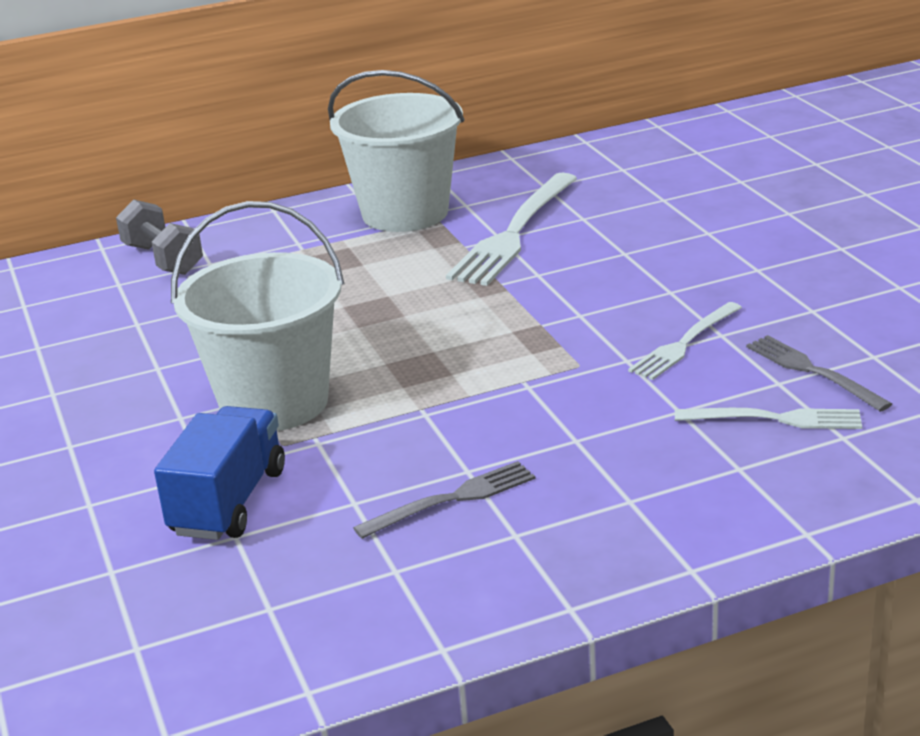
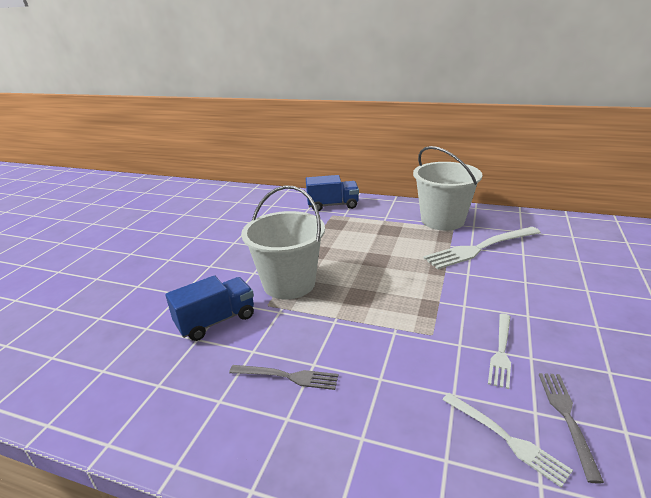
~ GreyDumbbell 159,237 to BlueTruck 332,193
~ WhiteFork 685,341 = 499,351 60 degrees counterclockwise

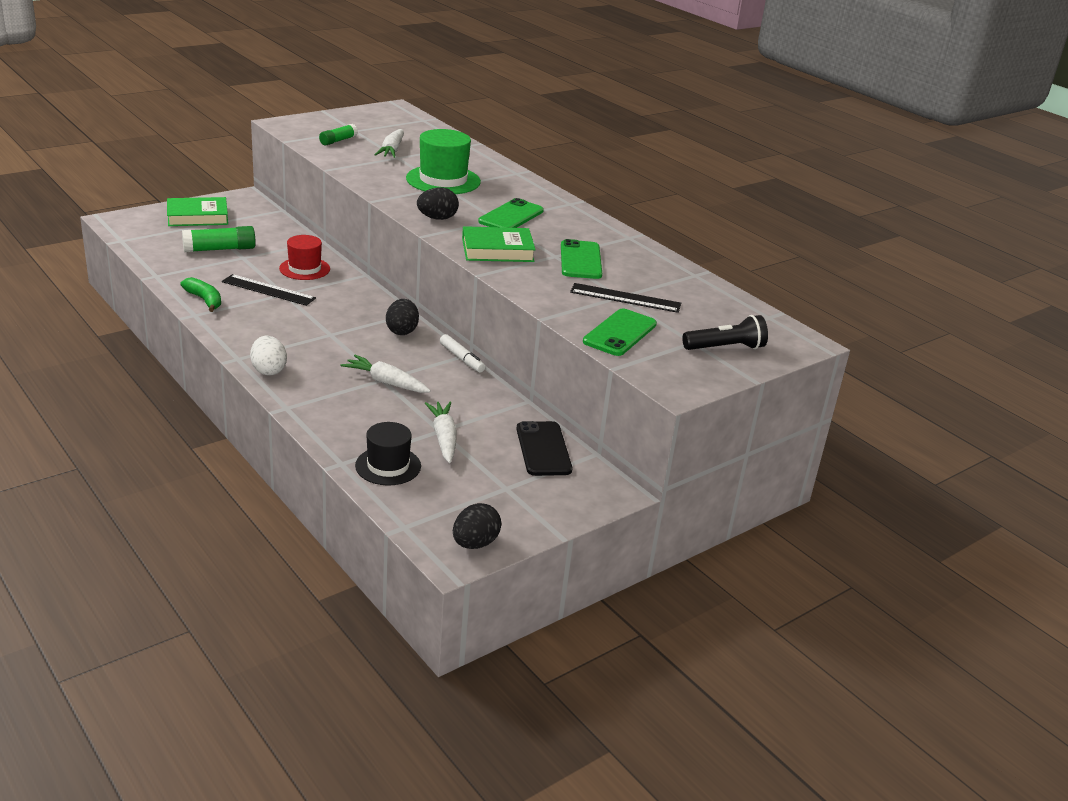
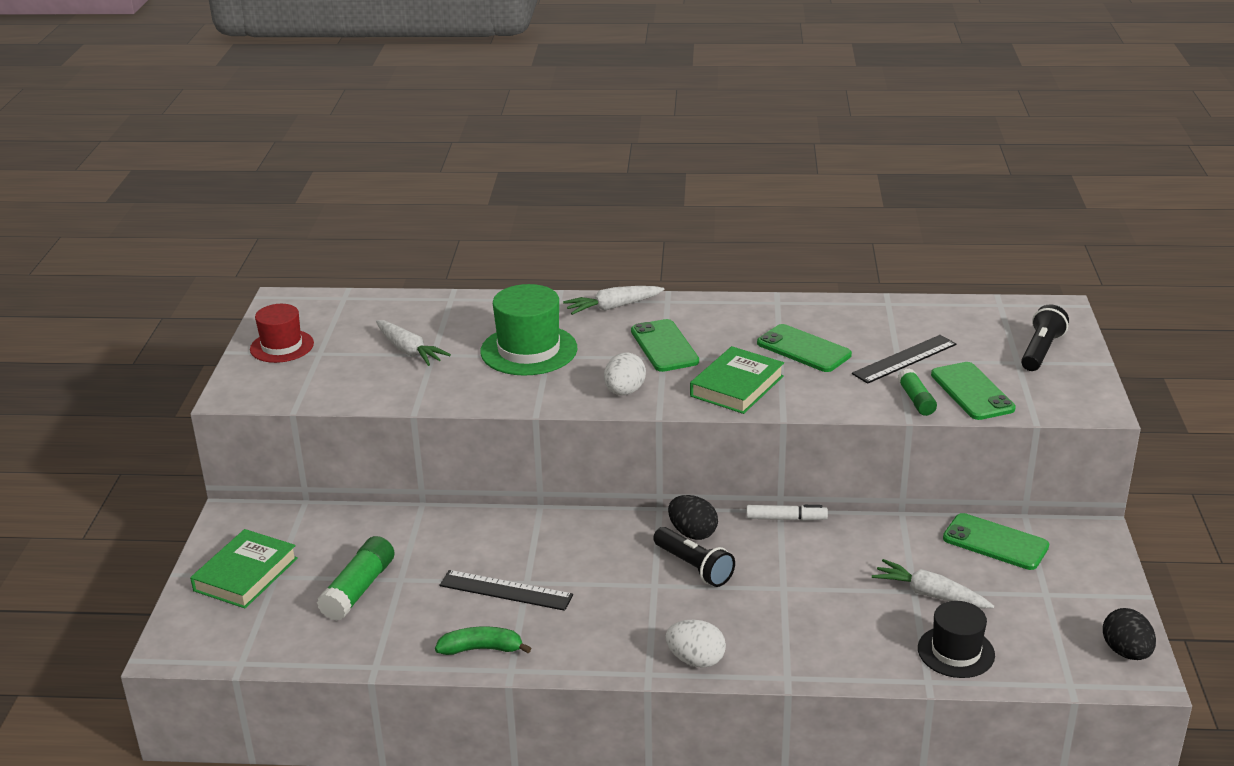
~ RedHat 304,257 to 282,333
~ BlackRuler 269,290 = 506,590 45 degrees clockwise
~ WhiteCarrot 386,374 to 614,300
~ BlackEgg 438,203 to WhiteEgg 625,373
+ BlackFlashlight 694,557
~ GreenGlueStick 338,134 to 917,392
~ BlackPhone 544,448 to GreenPhone 996,541

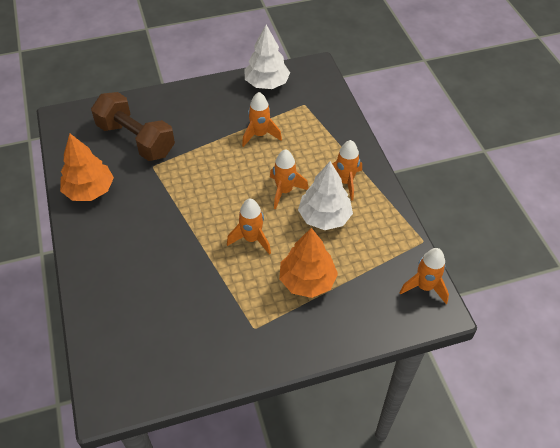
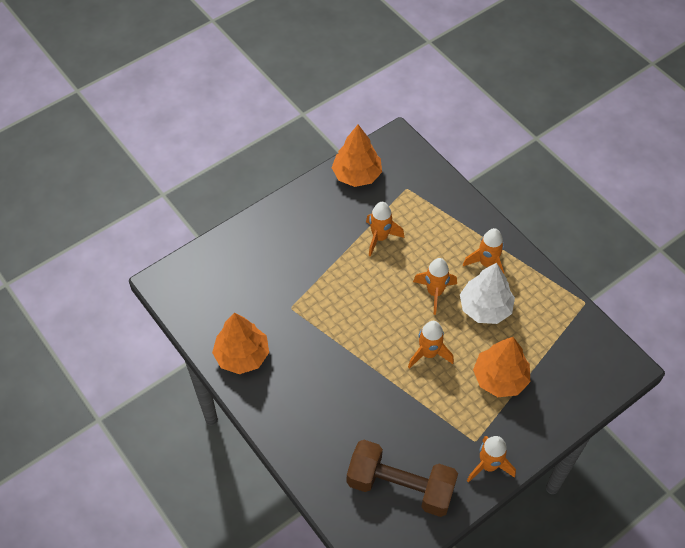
~ WhiteTree 267,57 to OrangeTree 357,156
~ BrownDumbbell 133,126 to 402,478
~ OrangeRocket 424,276 to 491,459

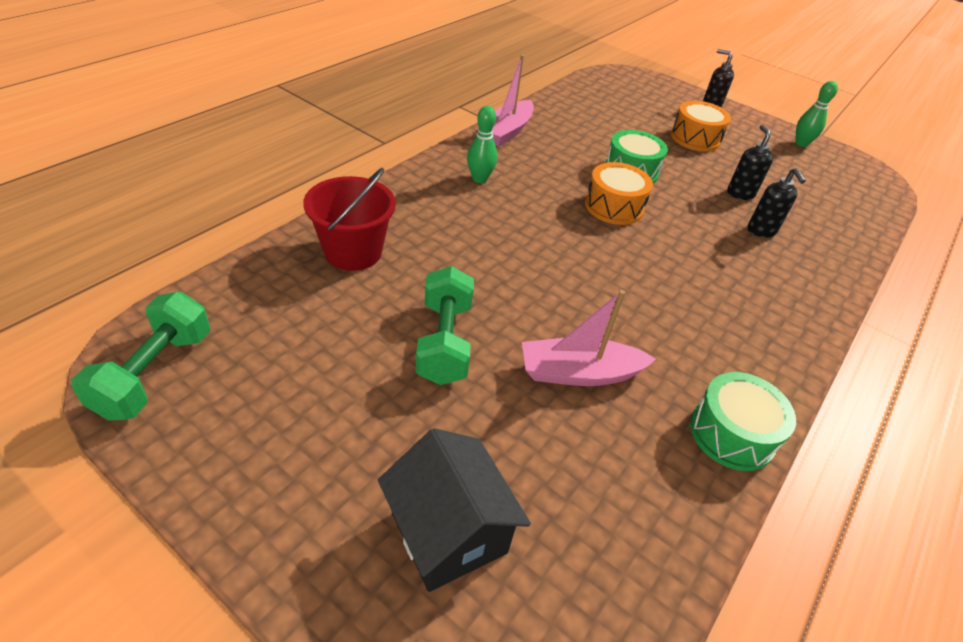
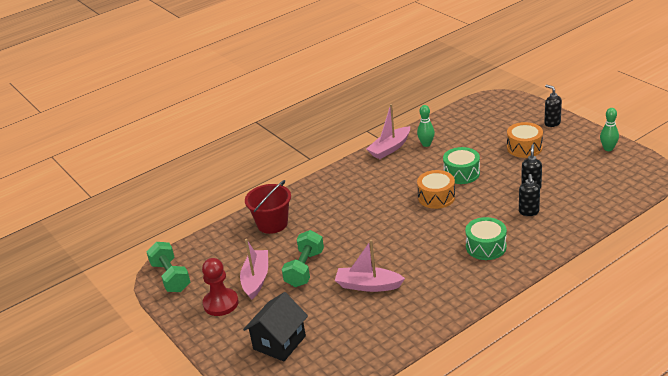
~ GreenDumbbell 141,356 = 168,267 60 degrees counterclockwise
+ RedPawn 220,287
+ PinkBoat 254,269
~ BlackHouse 454,510 = 275,326 45 degrees clockwise
~ GreenBowlingPin 482,144 to 426,126
~ GreenDrum 743,421 to 486,238

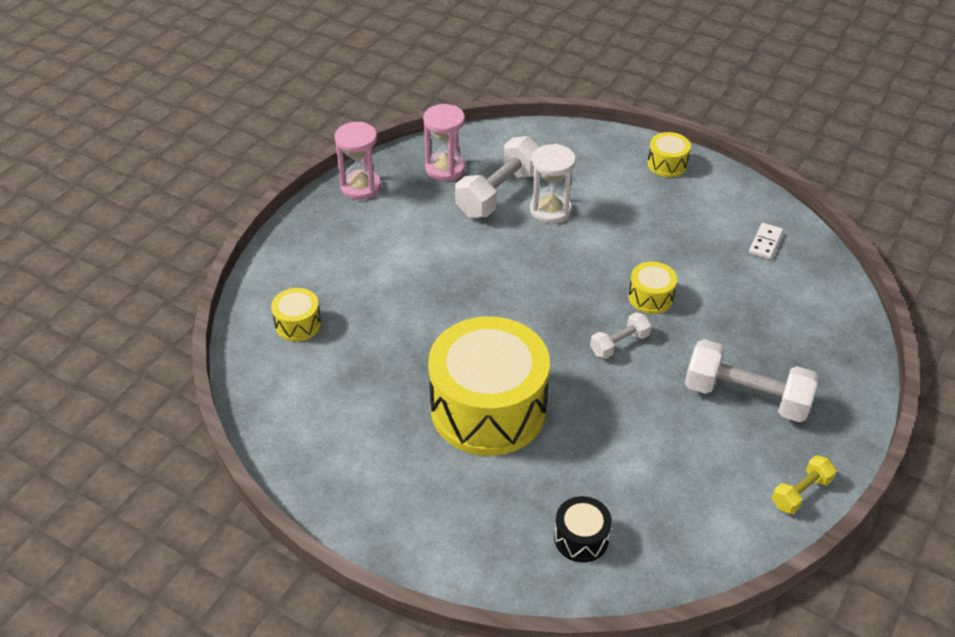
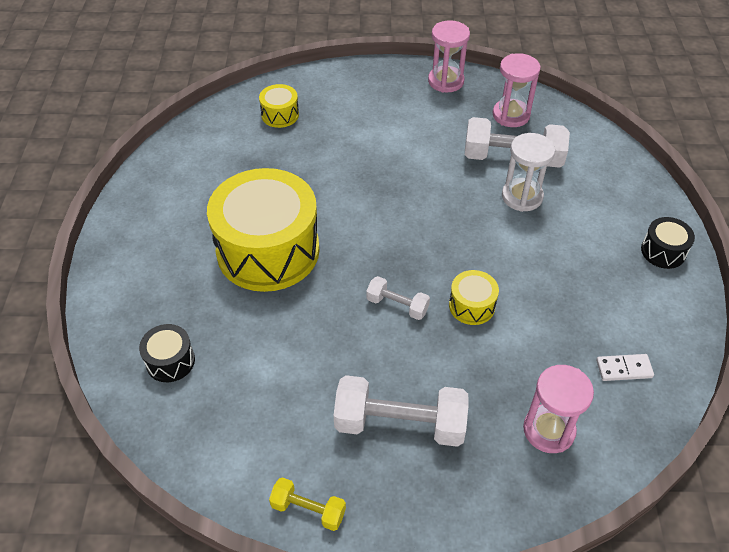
~ WhiteDumbbell 752,380 = 401,411 75 degrees counterclockwise
+ PinkHourglass 558,409
~ YellowDrum 669,154 to BlackDrum 668,243

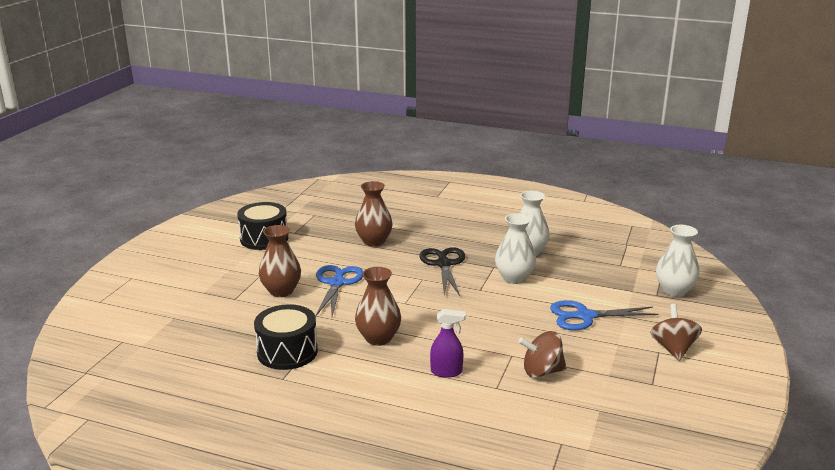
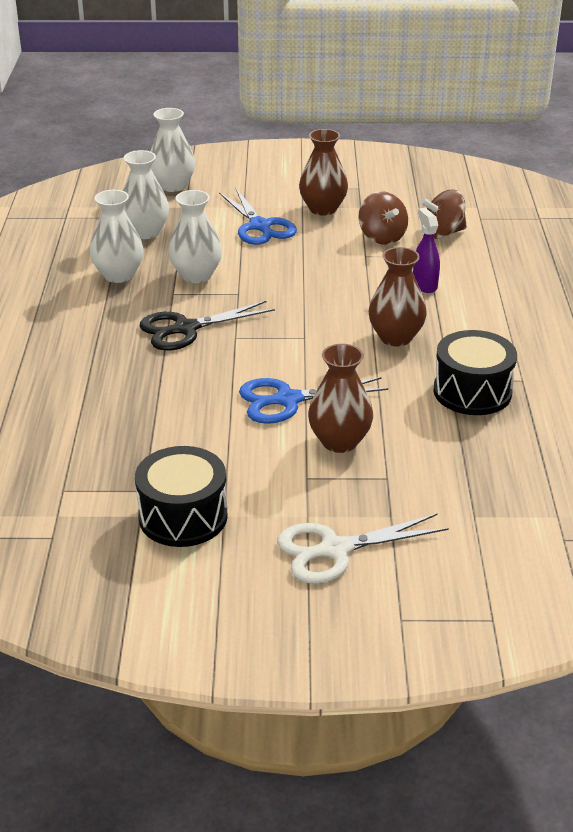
+ WhiteVase 146,194
+ WhiteScissors 363,548
~ BrownVase 374,214 to 323,172
~ BrownSpinningTop 676,332 to 443,214

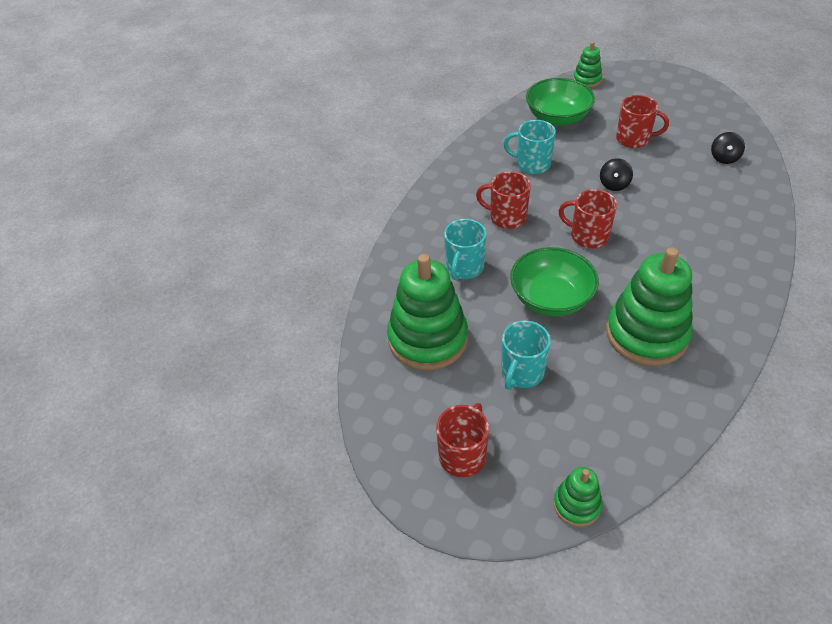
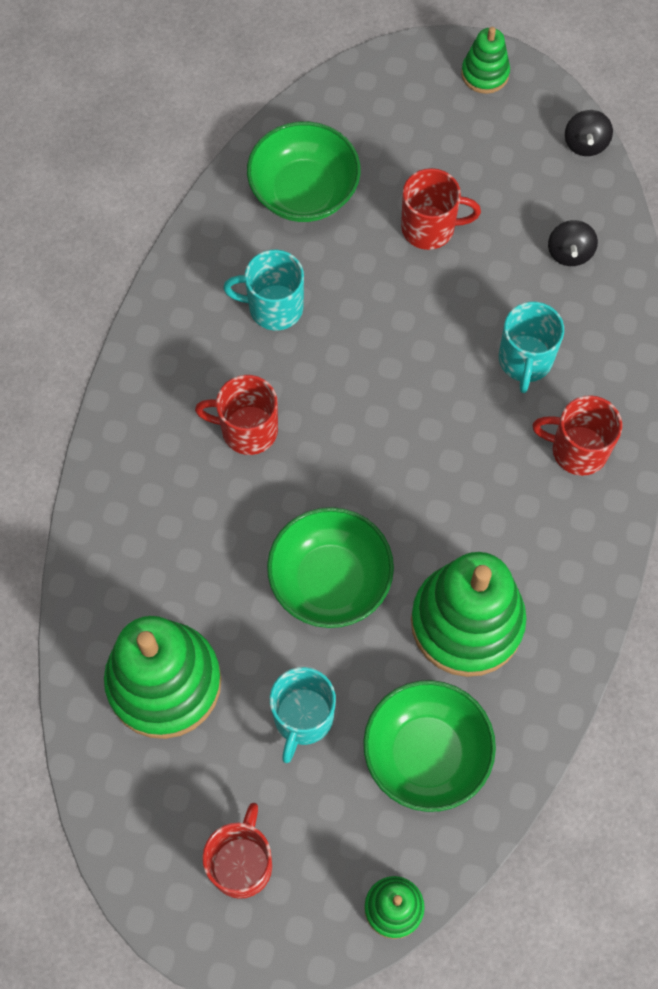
+ GreenBowl 429,746
~ GreenStackingToy 587,64 to 485,60
~ TurquoiseMug 465,249 to 531,347
~ RedMug 588,219 to 577,435
~ BlackSpinningTop 616,174 to 589,133

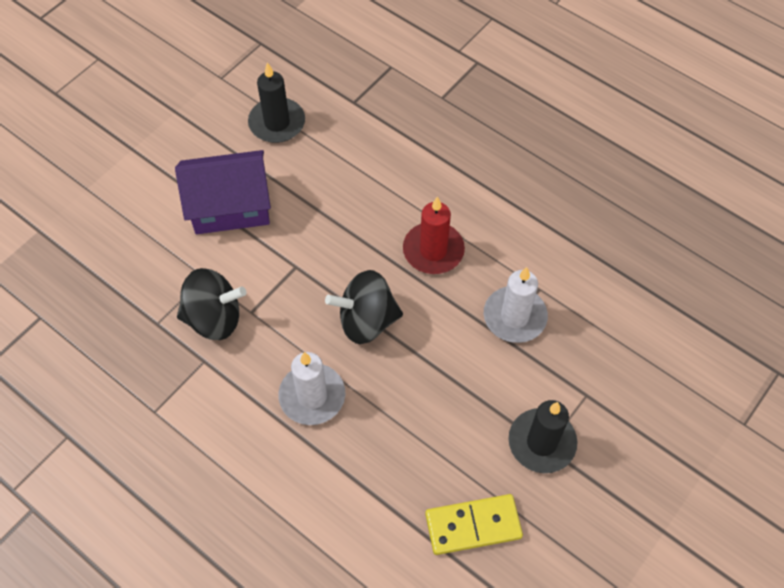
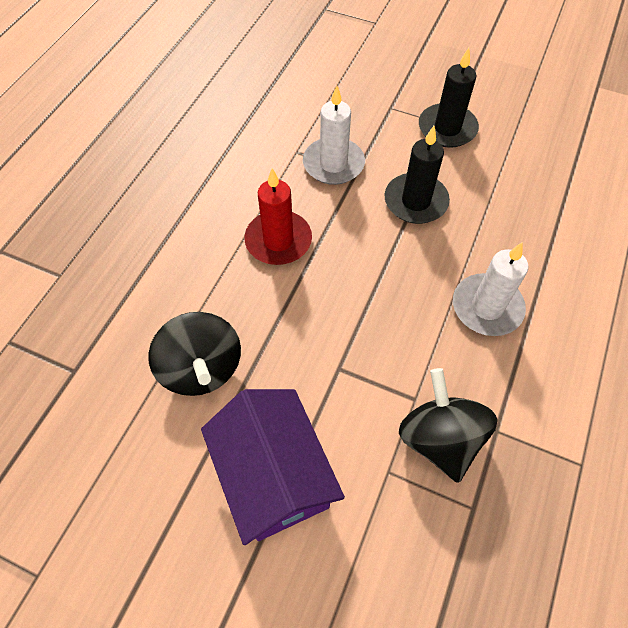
~ BlackSpinningTop 364,307 to 194,354
~ BlackCandle 276,102 to 417,175
- YellowDomino 474,524

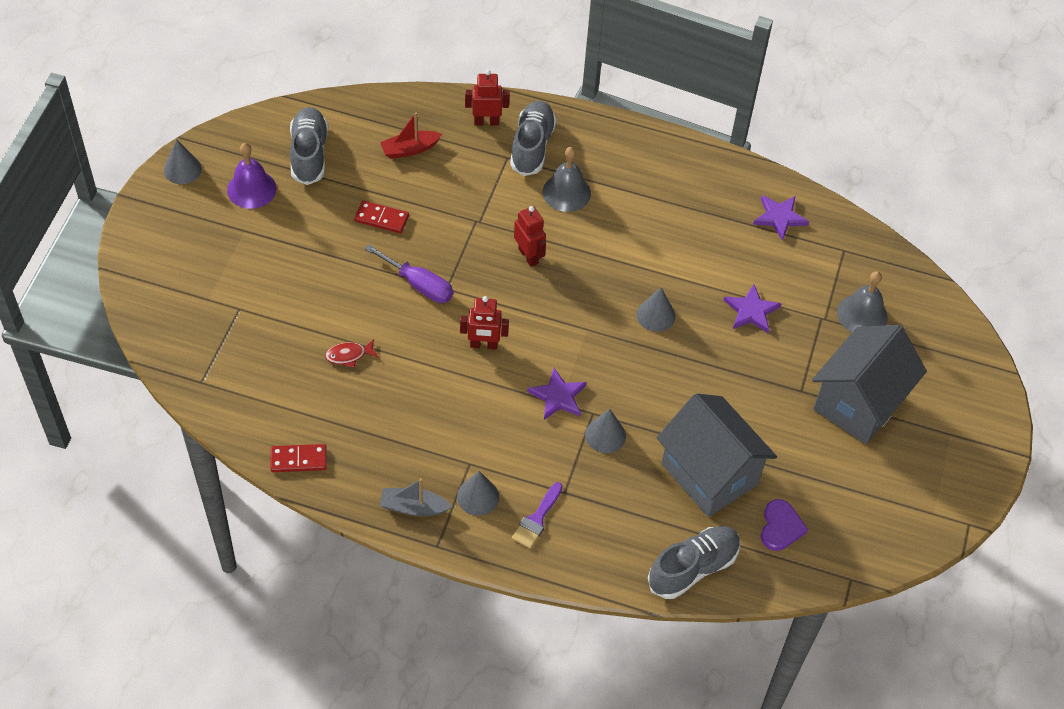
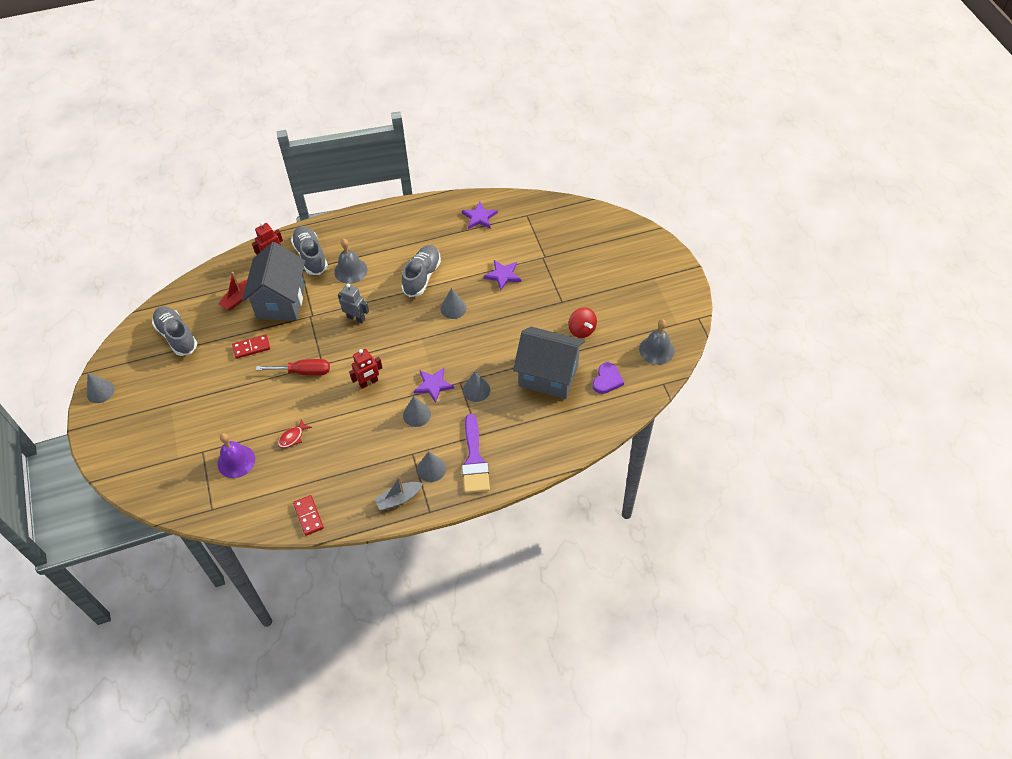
~ PurpleBell 252,176 to 236,455
~ GreyHouse 869,384 to 273,281
~ PurpleScrewdriver 409,273 to RedScrewdriver 293,367
~ RedDomino 298,458 = 308,515 75 degrees counterclockwise
~ RedRobot 530,236 to GreyRobot 353,303
~ GreyShoe 694,562 to 421,271
+ GreyCone 417,411
~ PurpleBrush 537,515 = 476,453 x1.65
+ RedSpinningTop 582,322
~ PurpleHeart 784,525 = 608,378 45 degrees clockwise
~ GreyBell 862,302 to 657,342

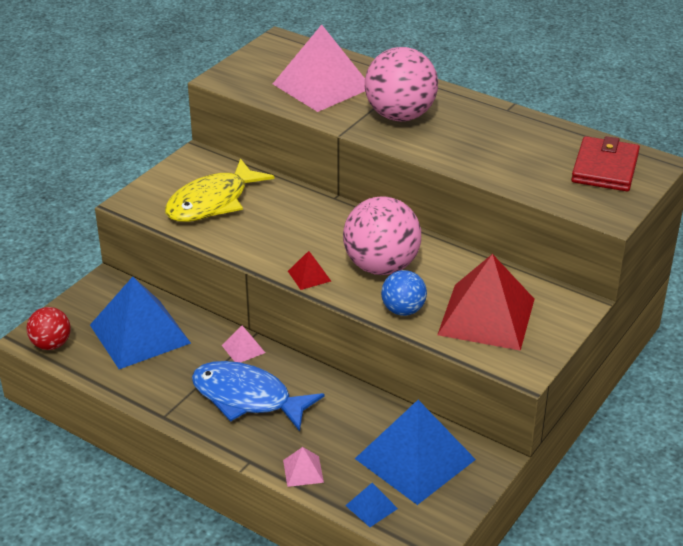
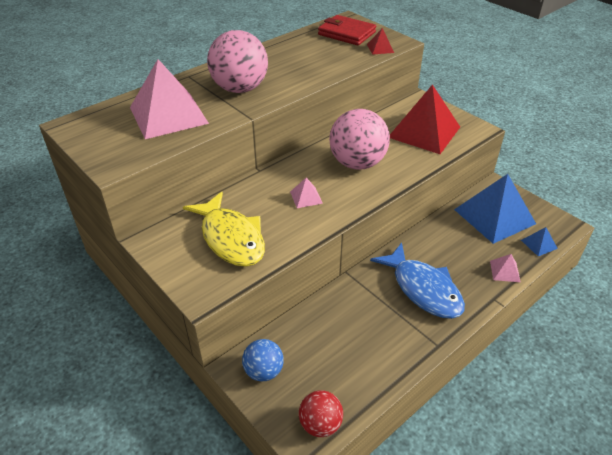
~ BlueBall 404,293 to 263,360
~ PinkPyramid 243,344 to 306,193
~ RedPyramid 309,270 to 380,41
~ BlueFish 258,396 = 417,281 75 degrees counterclockwise
- BluePyramid 140,323

